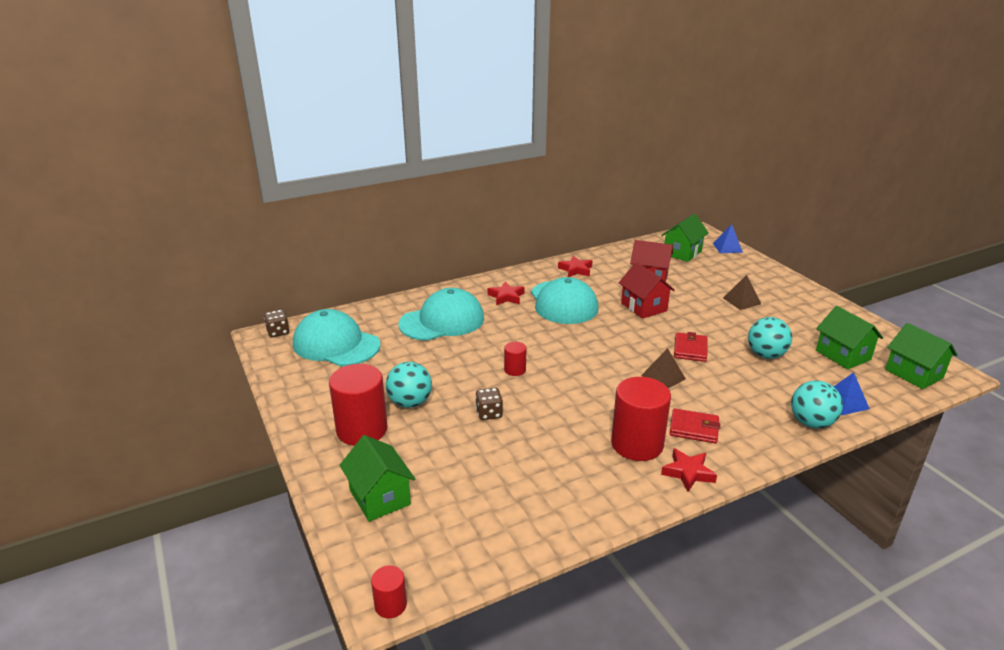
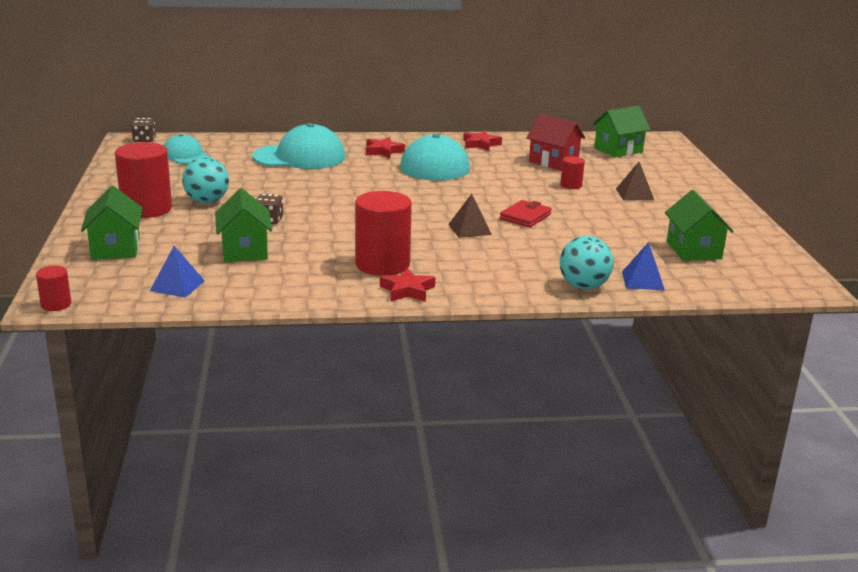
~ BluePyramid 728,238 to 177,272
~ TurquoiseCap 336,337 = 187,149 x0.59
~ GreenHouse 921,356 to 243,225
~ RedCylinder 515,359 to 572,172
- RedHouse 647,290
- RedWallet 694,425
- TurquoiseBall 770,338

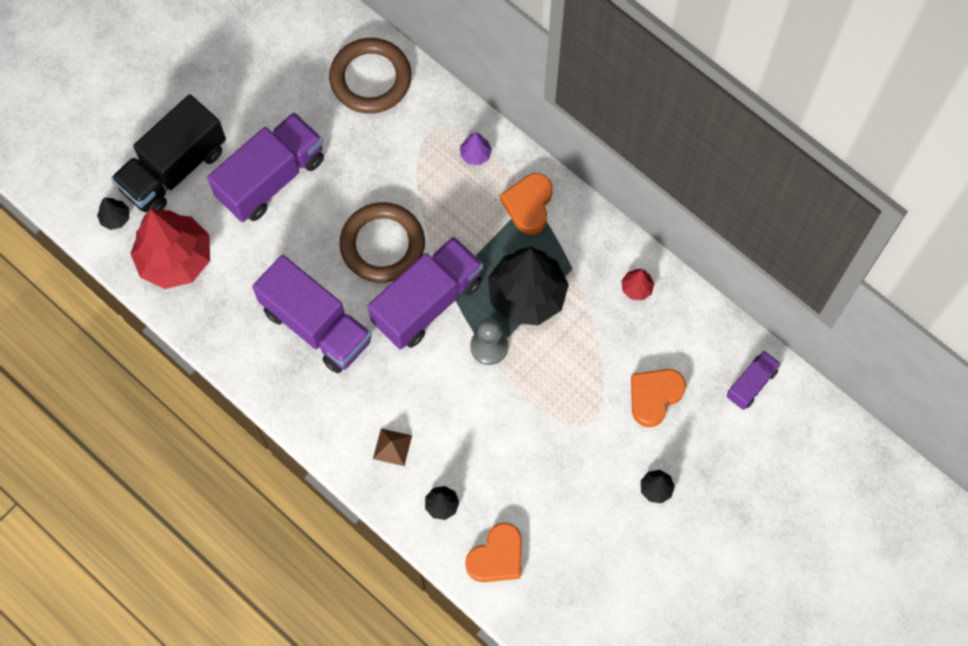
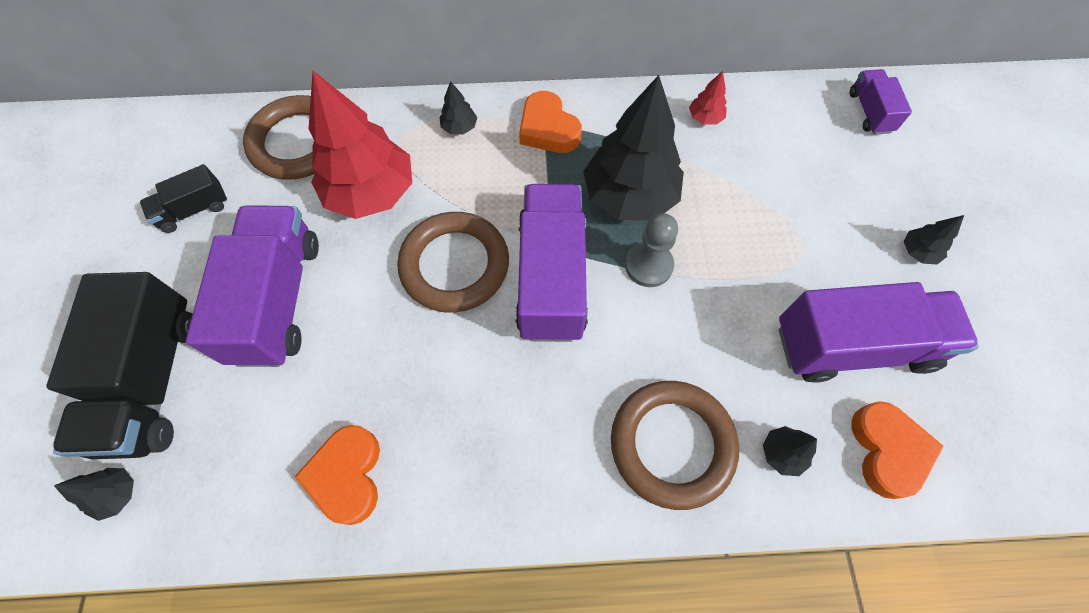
+ BlackTruck 183,198
~ OrangeHeart 658,398 to 337,475
~ RedTree 170,249 to 360,145
~ PurpleTree 476,148 to BlackTree 458,107
~ BrownPyramid 392,447 to BrownRing 675,445
~ PurpleTruck 312,314 to 879,332

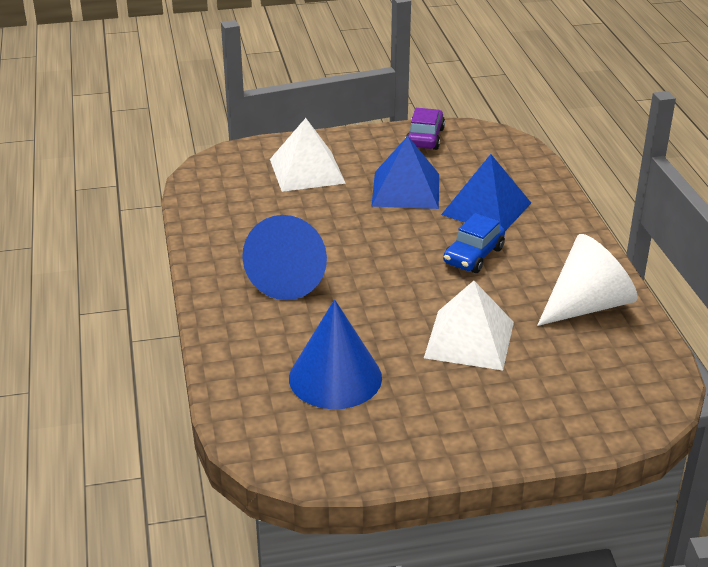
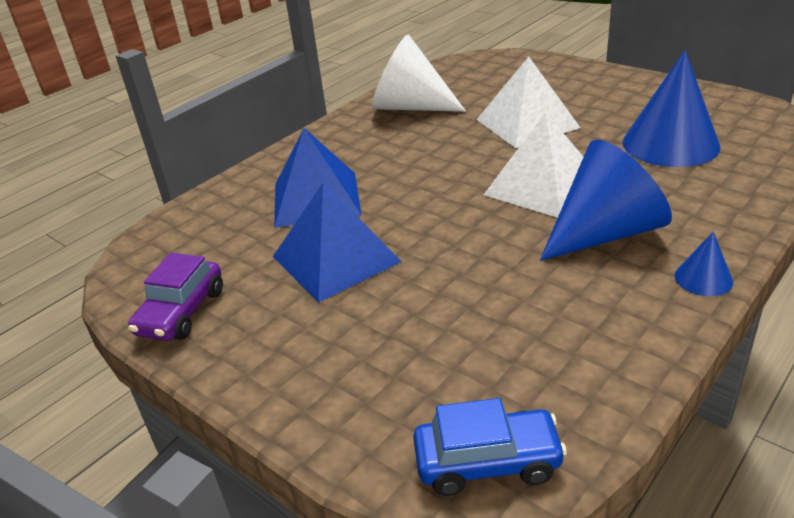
~ PurpleCar 425,129 = 175,297 45 degrees counterclockwise
~ BlueCar 474,243 to 490,447
~ WhitePyramid 308,155 to 533,165
+ BlueCone 703,264

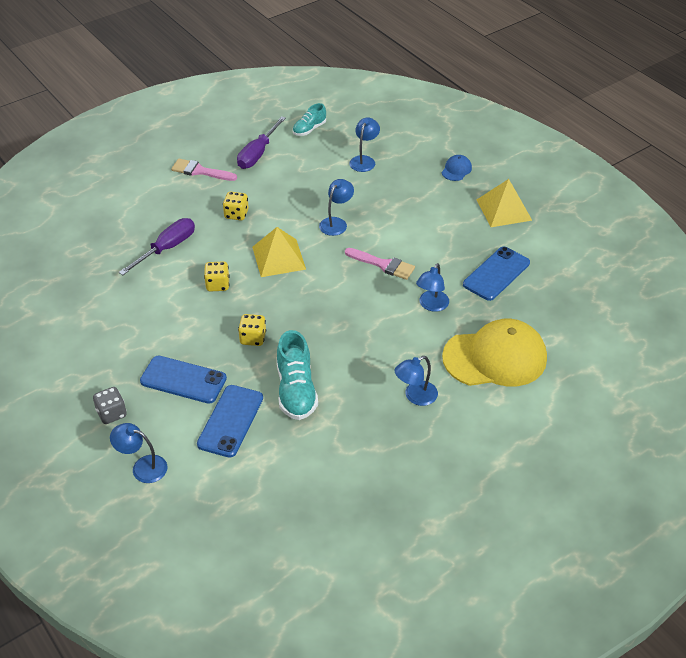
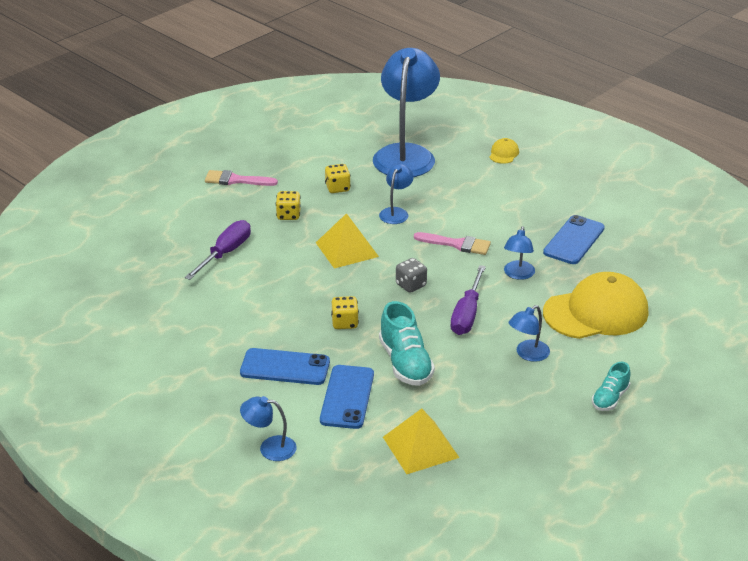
~ YellowDice 217,276 to 338,178
~ BlueLamp 364,144 = 406,112 x2.25
~ YellowPyramid 504,203 to 421,441
~ GreyDice 110,405 to 411,275
~ PurpleScrewdriver 261,142 to 468,300
~ BlueCap 457,168 to YellowCap 504,151
~ TurquoiseShoe 309,119 to 611,386

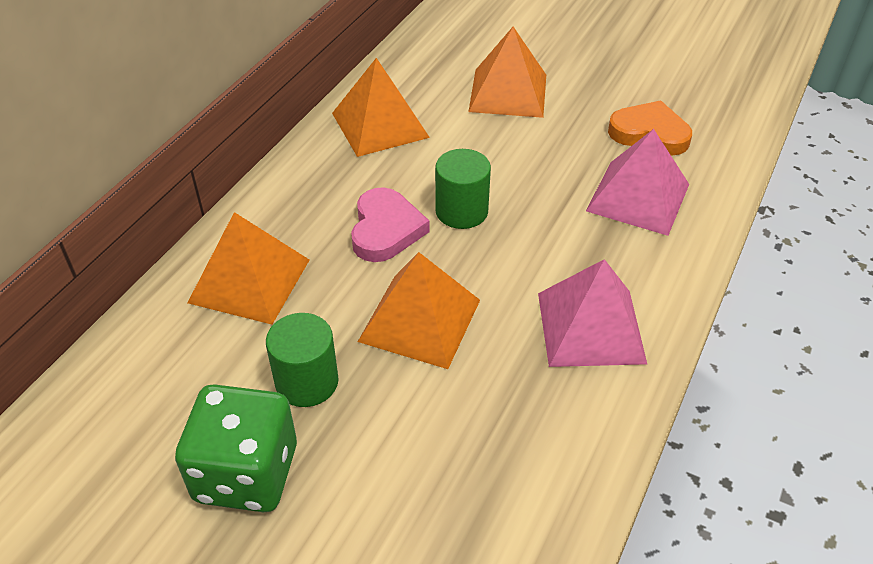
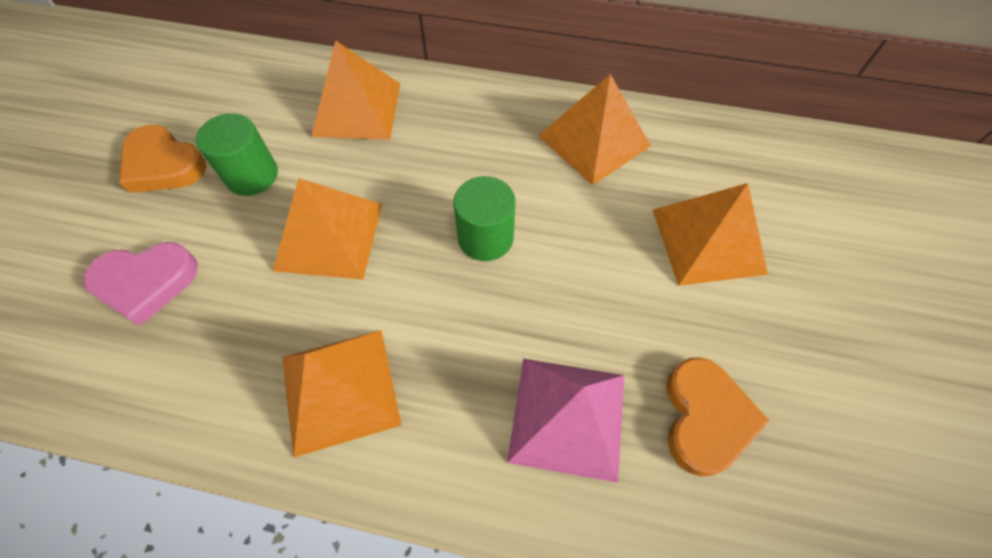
~ PinkHeart 390,224 to 140,284
~ GreenDice 236,448 to OrangeHeart 163,159
~ PinkPyramid 592,313 to OrangePyramid 341,393

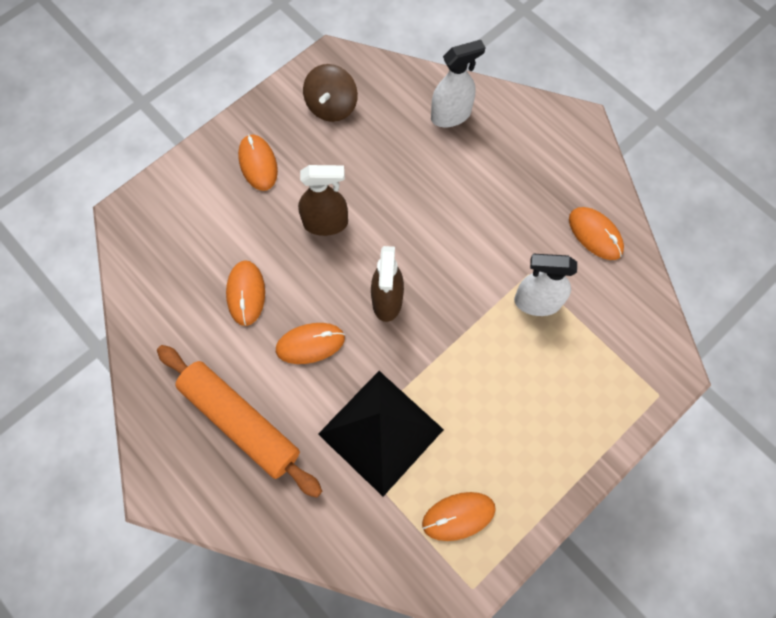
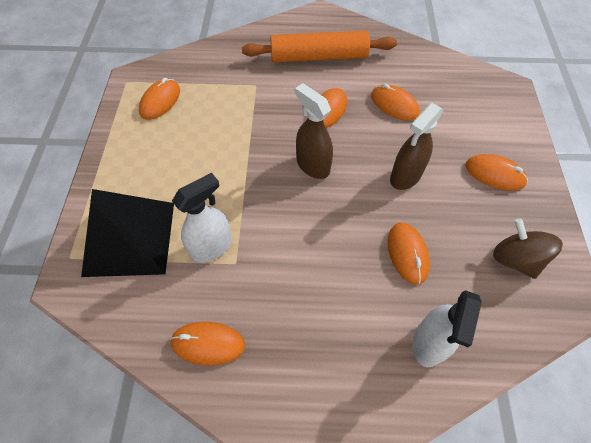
~ BlackPyramid 381,433 to 127,233
+ OrangeMouse 409,254

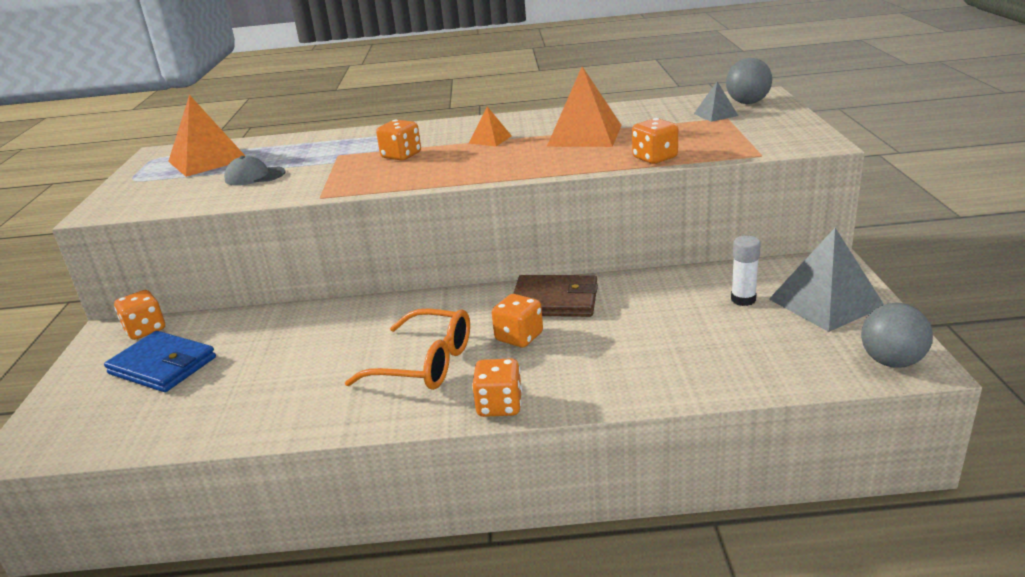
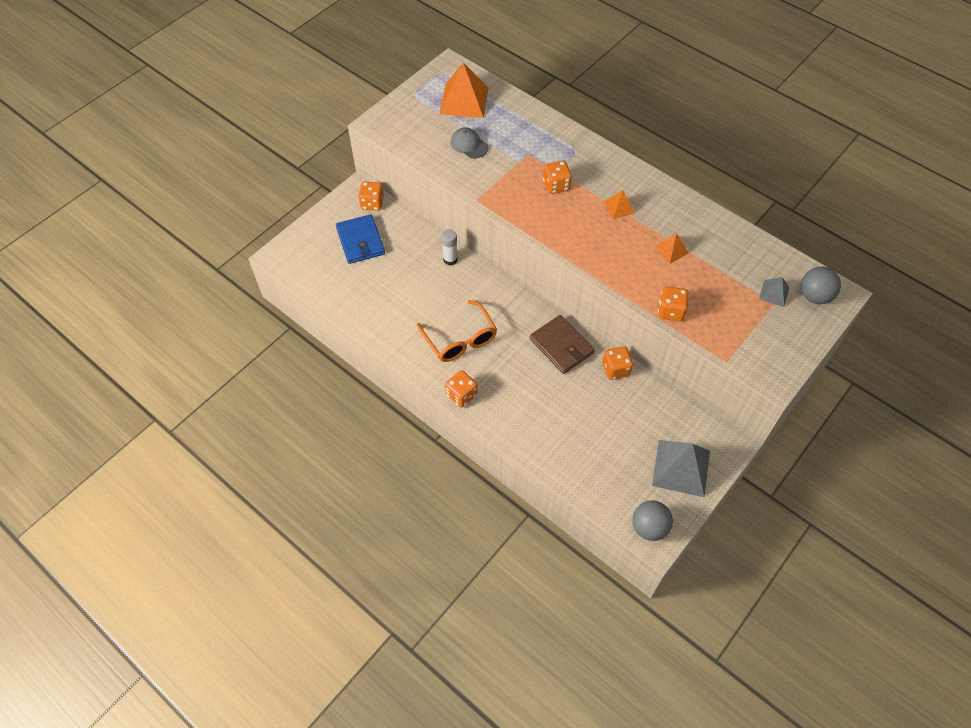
~ WhiteGlueStick 746,271 to 449,247
~ OrangeDice 517,320 to 617,363
~ OrangePyramid 584,106 = 671,248 x0.50

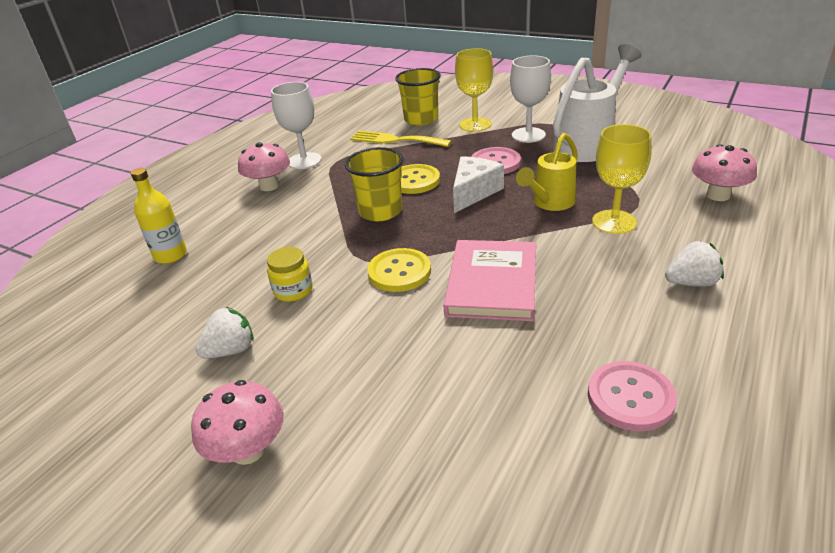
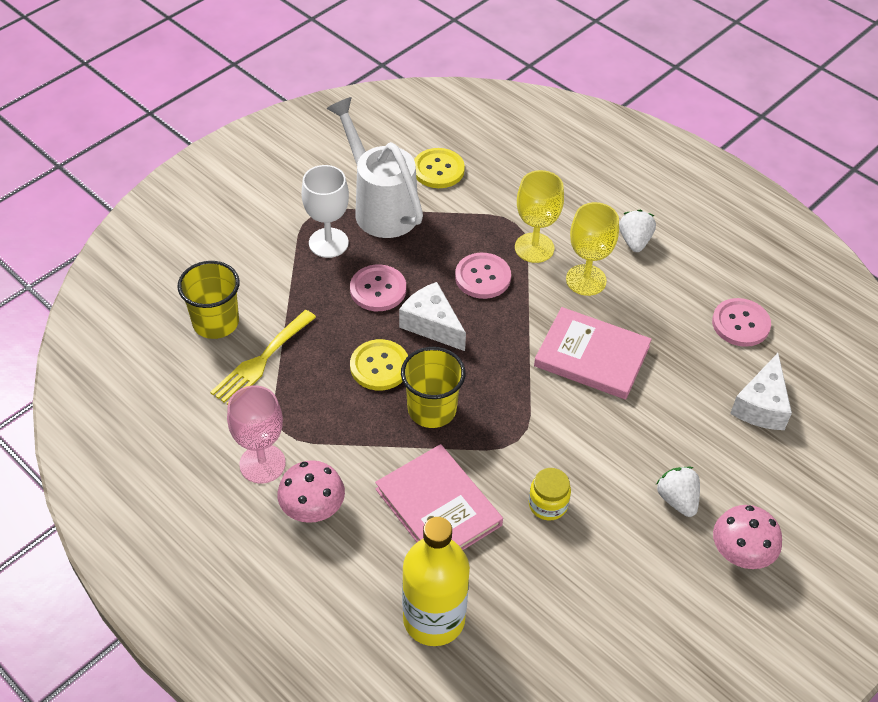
~ WhiteGoblet 296,125 to PinkGoblet 256,434
+ PinkBook 439,497
~ YellowBottle 159,216 = 436,581 x1.61
~ YellowButton 399,270 to 439,168
~ YellowWateringCan 547,172 to PinkButton 483,276
~ YellowGoblet 474,90 to 592,249
~ WhiteStrawberry 225,333 to 678,492
+ WhiteCheese 761,391
- PinkMushroom 724,172

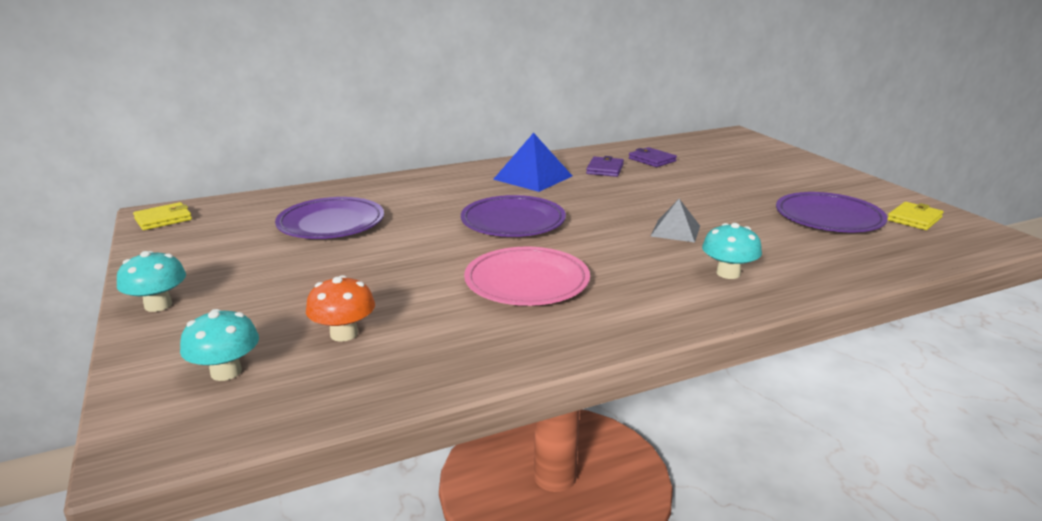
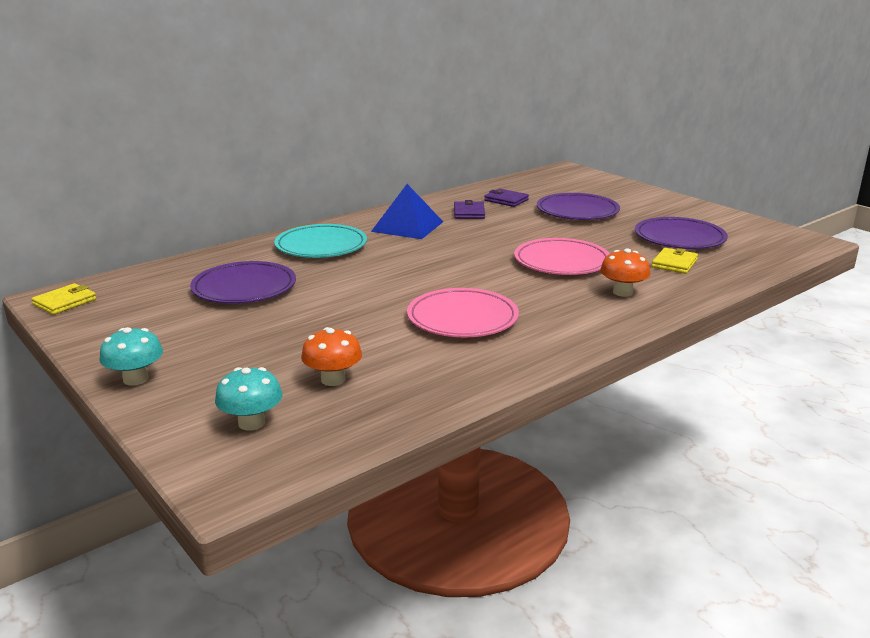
+ TurquoisePlate 320,241
~ GreyPyramid 675,220 to PinkPlate 562,256
~ PurplePlate 513,216 to 578,206
~ TurquoiseMushroom 732,251 to OrangeMushroom 625,272
~ YellowWallet 915,216 to 675,261

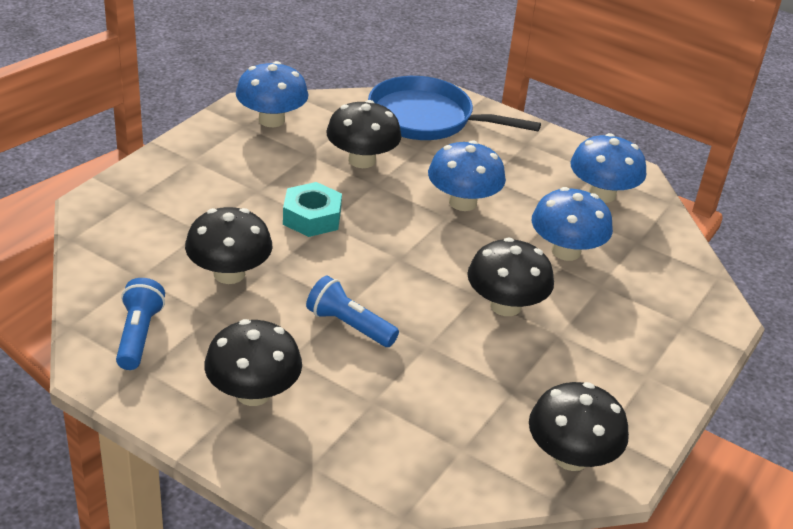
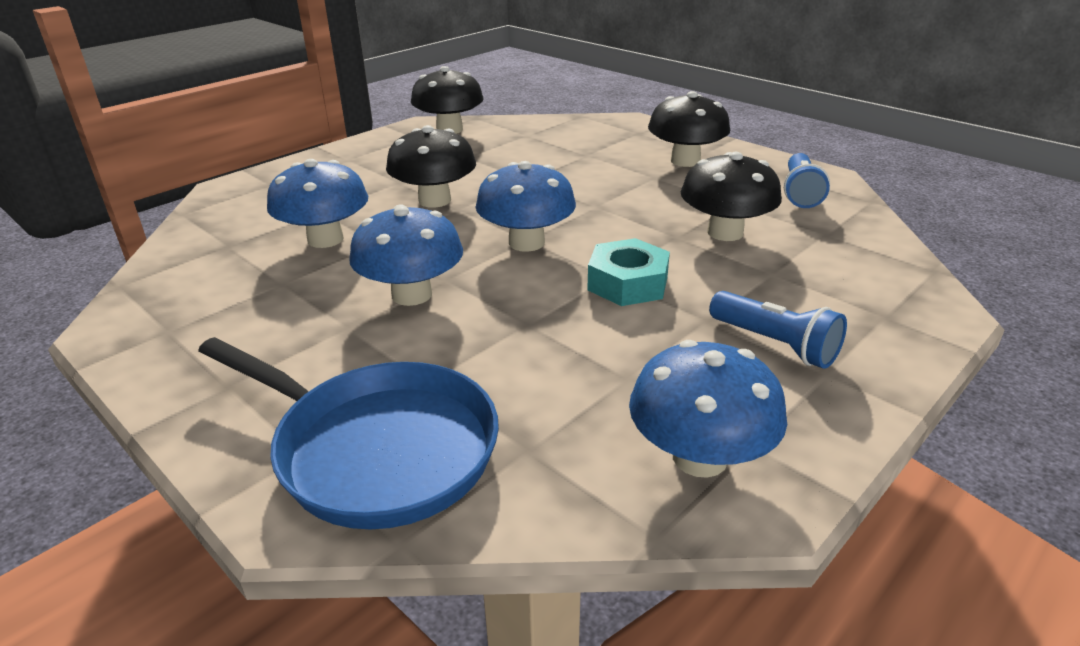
~ BlueMushroom 608,168 to 526,206
~ BlueFlashlight 352,311 to 778,330
- BlackMushroom 363,134

